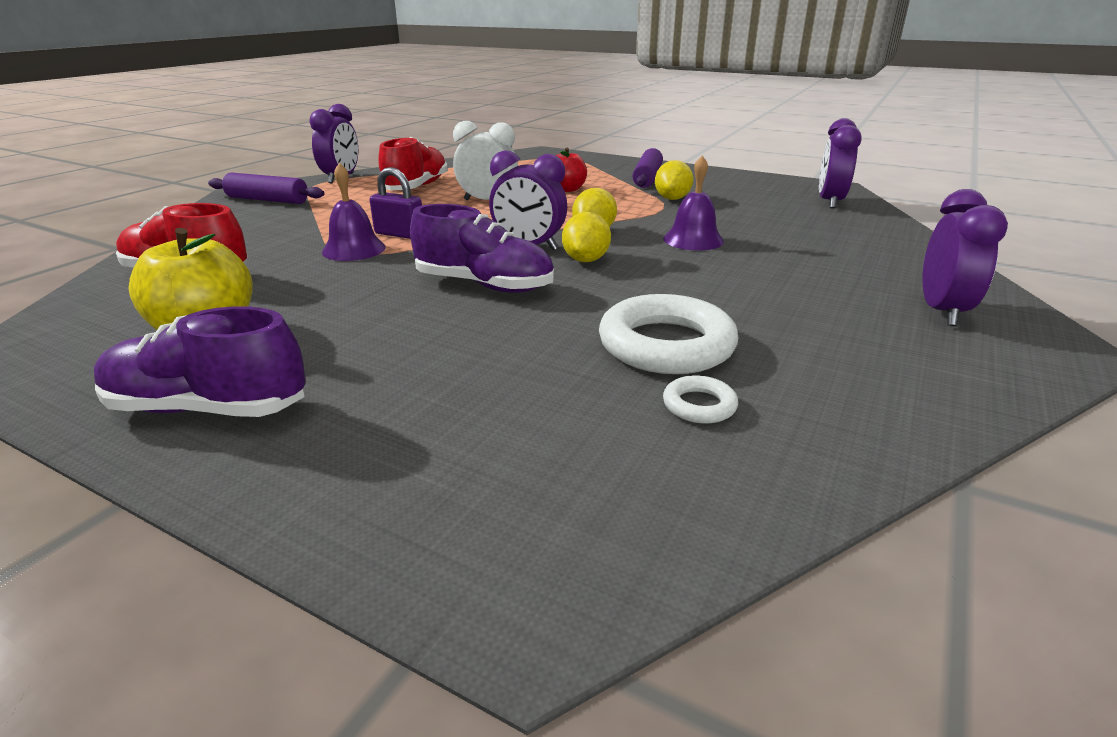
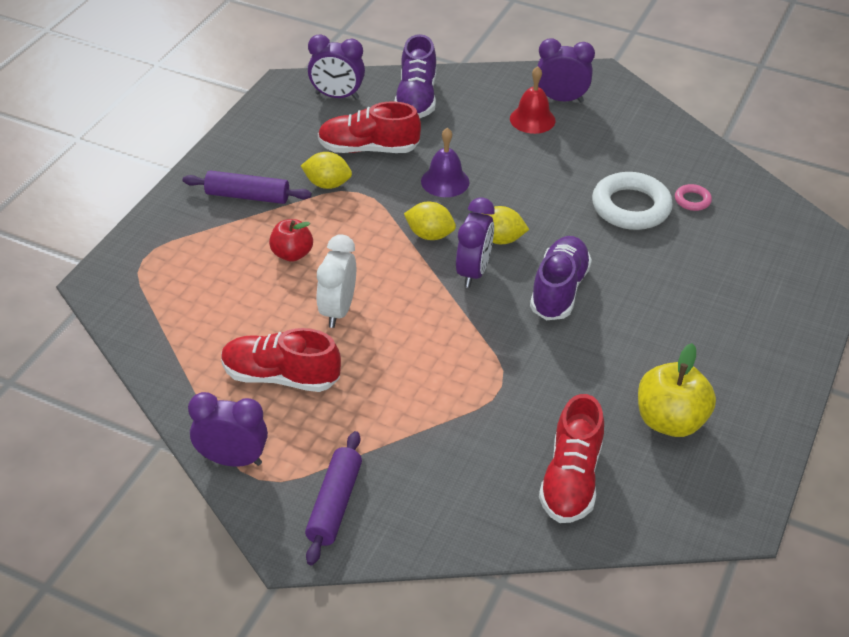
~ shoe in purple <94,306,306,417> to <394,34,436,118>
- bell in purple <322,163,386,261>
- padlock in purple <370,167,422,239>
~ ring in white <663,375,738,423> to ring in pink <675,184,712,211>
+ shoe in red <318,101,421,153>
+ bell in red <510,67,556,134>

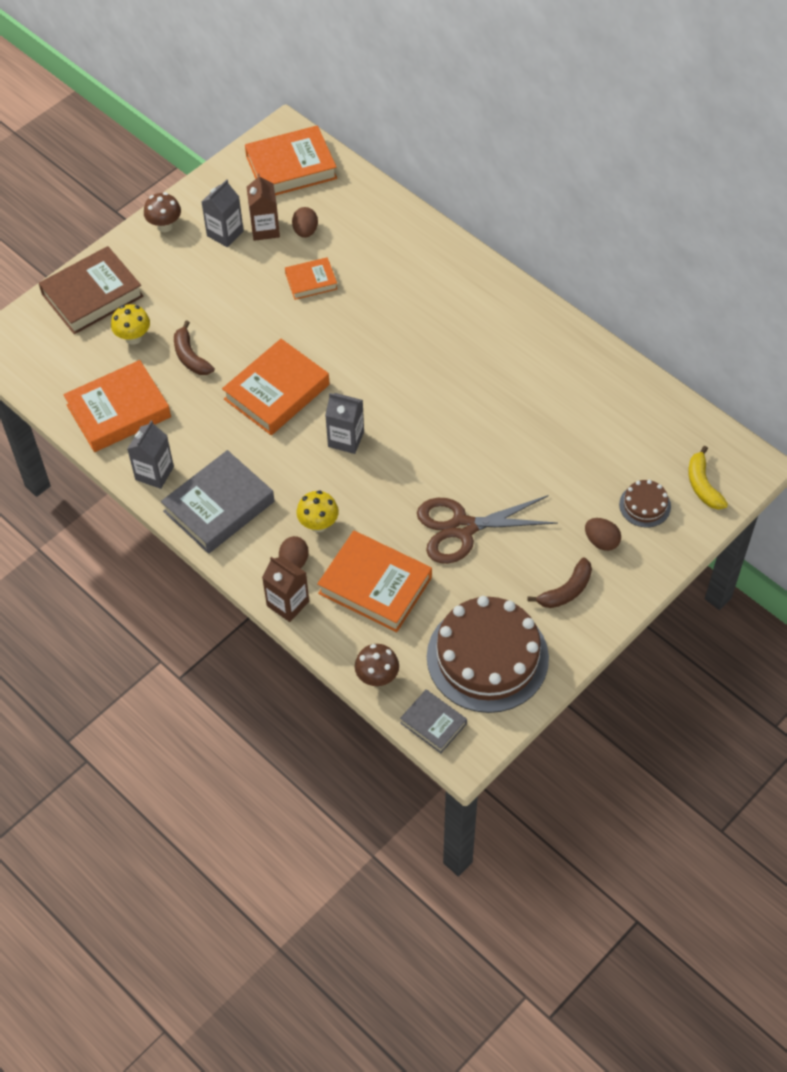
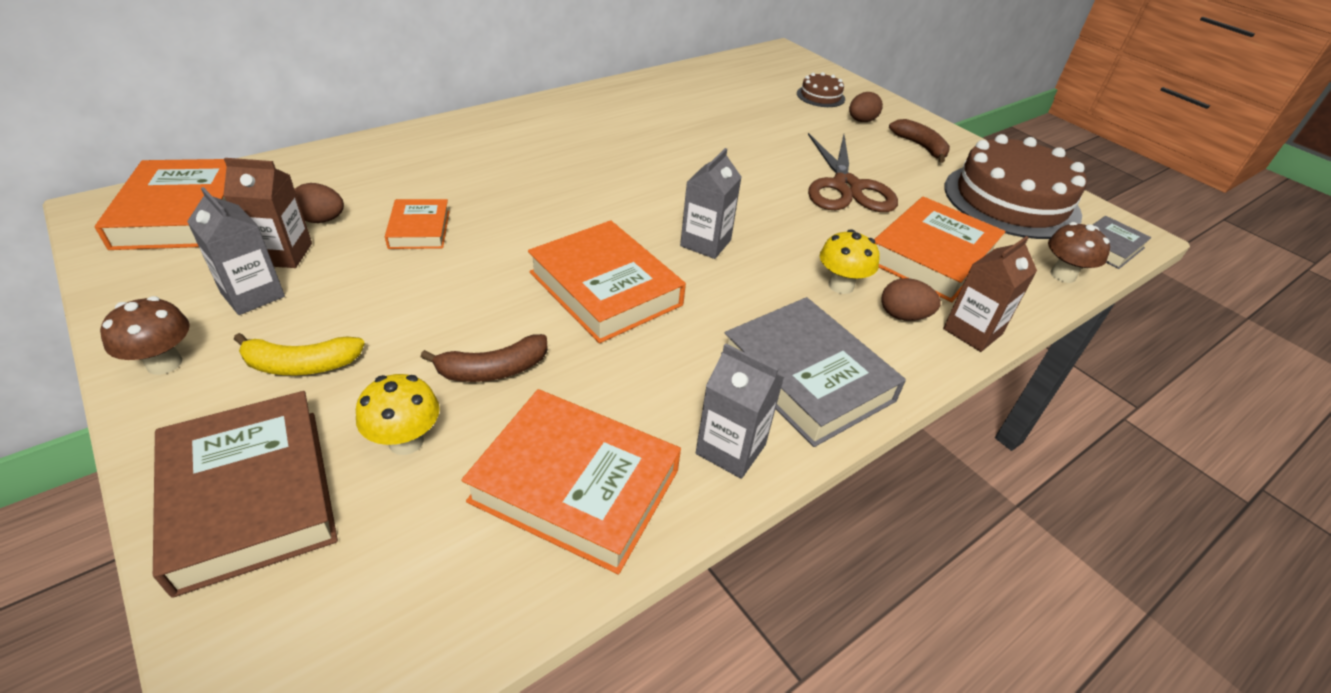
~ book in orange <63,360,171,452> = <461,389,681,574> 45 degrees counterclockwise
~ banana in yellow <688,446,728,510> to <234,333,365,375>

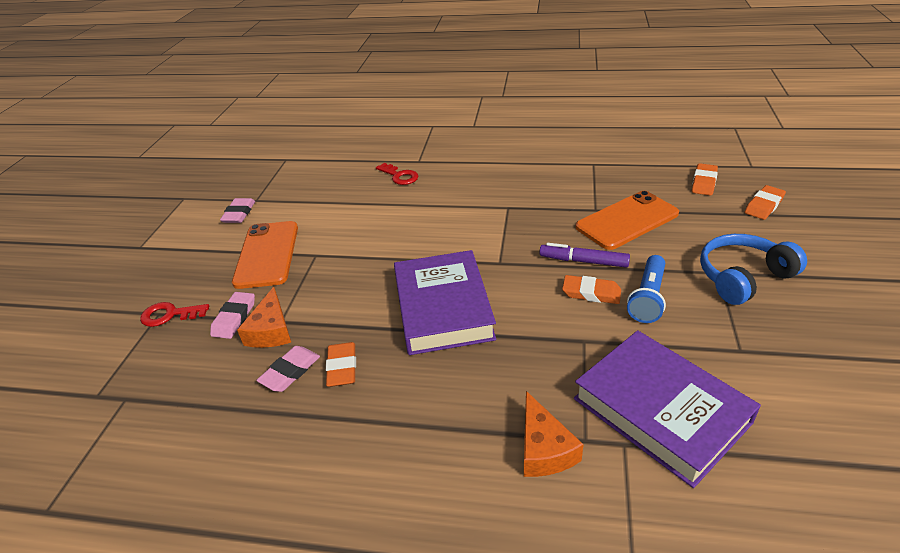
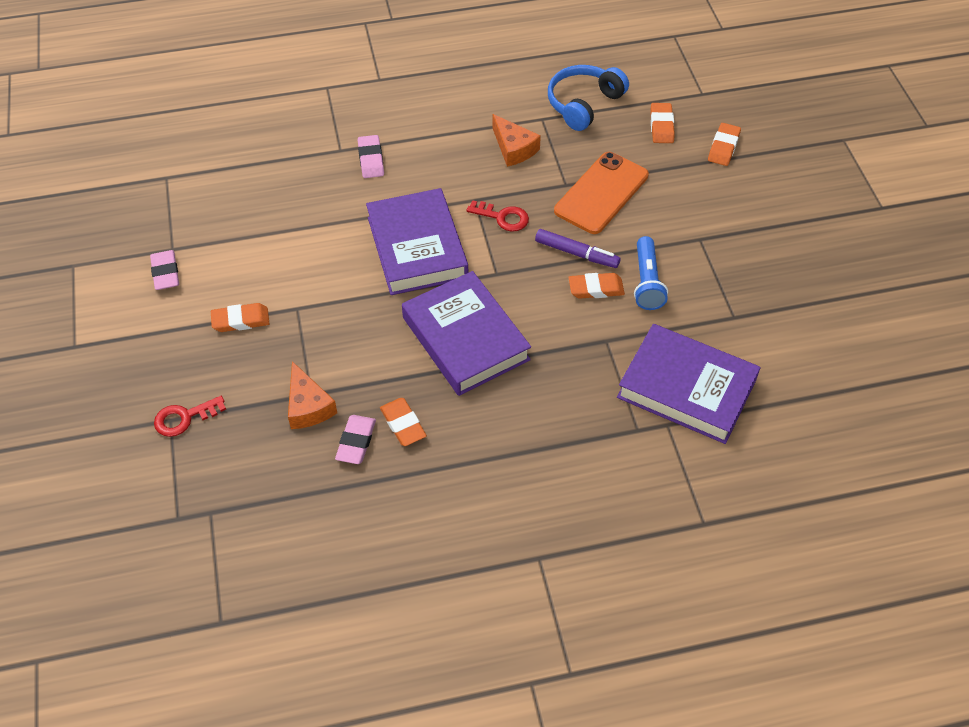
~ eraser in pink <210,292,255,339> to <358,135,384,178>
~ phone in orange <232,221,298,289> to eraser in orange <211,303,270,332>
~ key in red <376,163,418,185> to <466,200,529,231>
~ cheese in orange <524,391,584,477> to <492,114,541,167>
~ marker in purple <539,243,630,268> = <535,229,621,268> 150 degrees counterclockwise
~ headphones in blue <700,234,807,305> to <548,65,629,131>
+ book in purple <366,188,468,295>

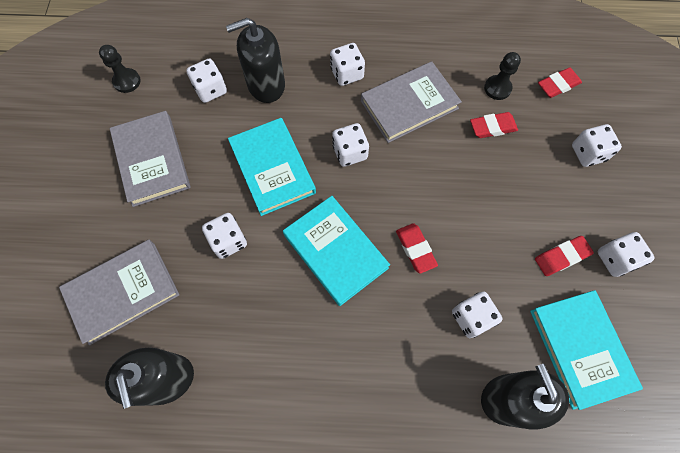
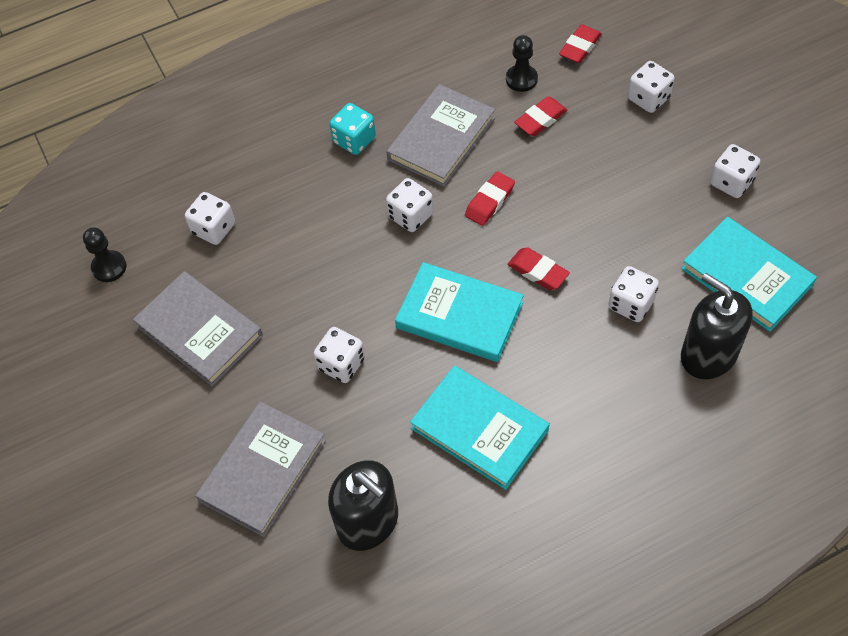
- soap dispenser in black <226,18,285,103>
~ book in turquoise <228,118,316,216> to <410,366,549,490>
~ dice in white <330,43,365,86> to dice in turquoise <329,103,376,155>
~ eraser in red <535,236,594,276> to <465,171,515,226>

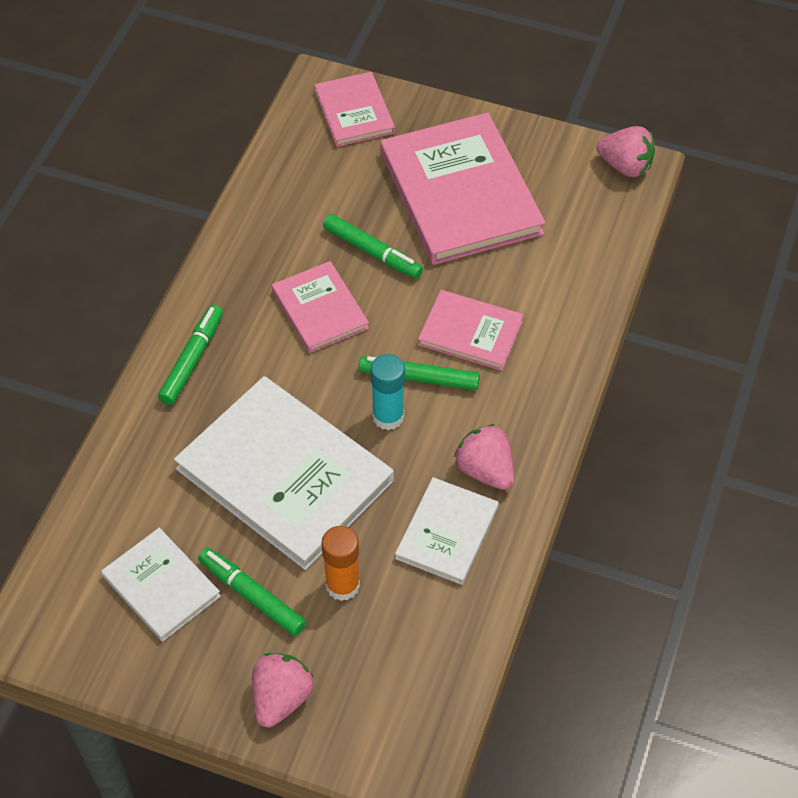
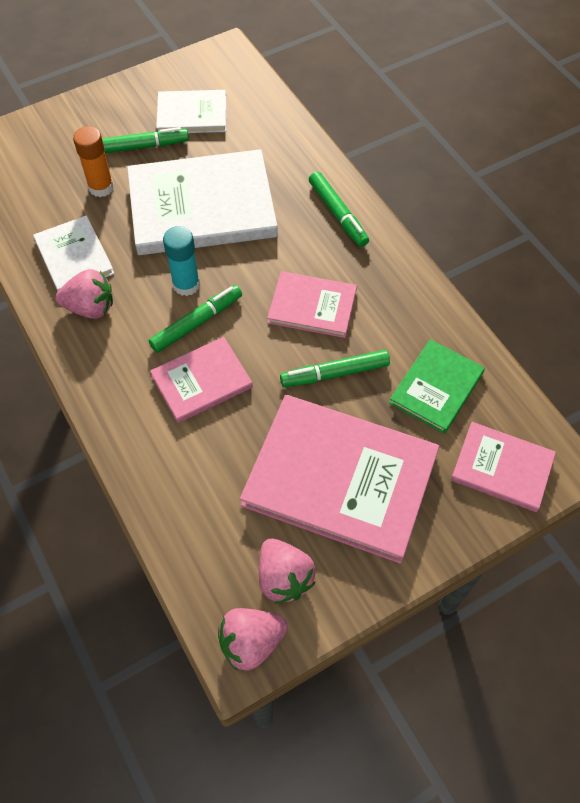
~ strawberry in pink <252,653,313,728> to <259,538,316,604>
+ book in green <389,339,485,434>

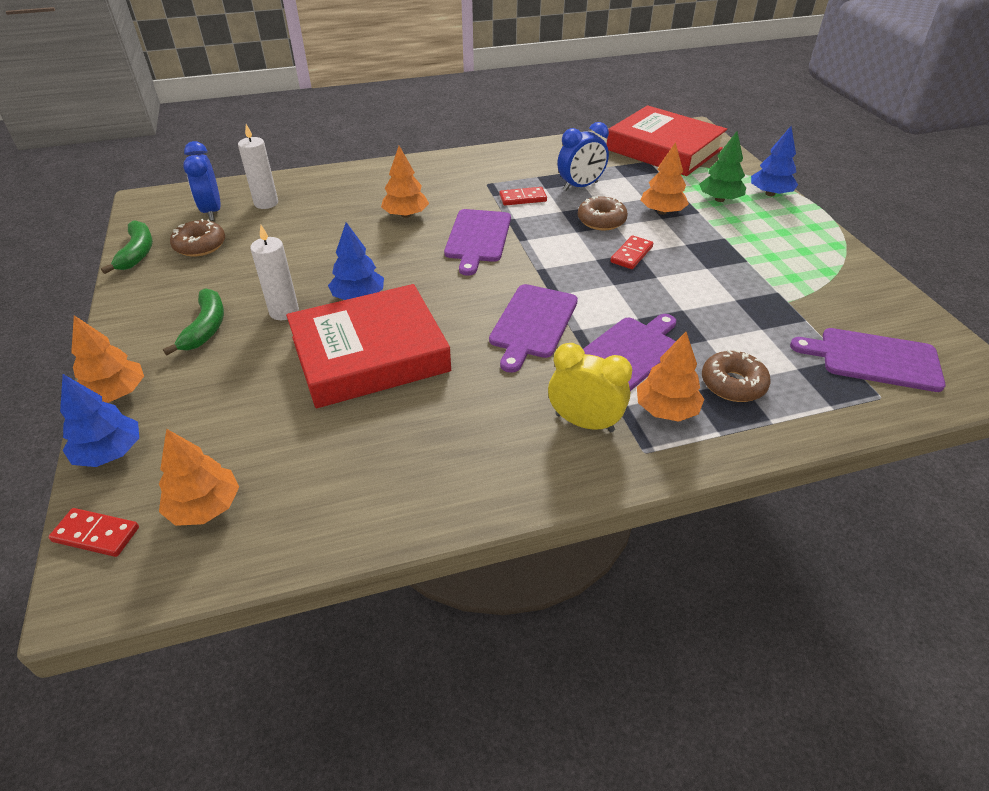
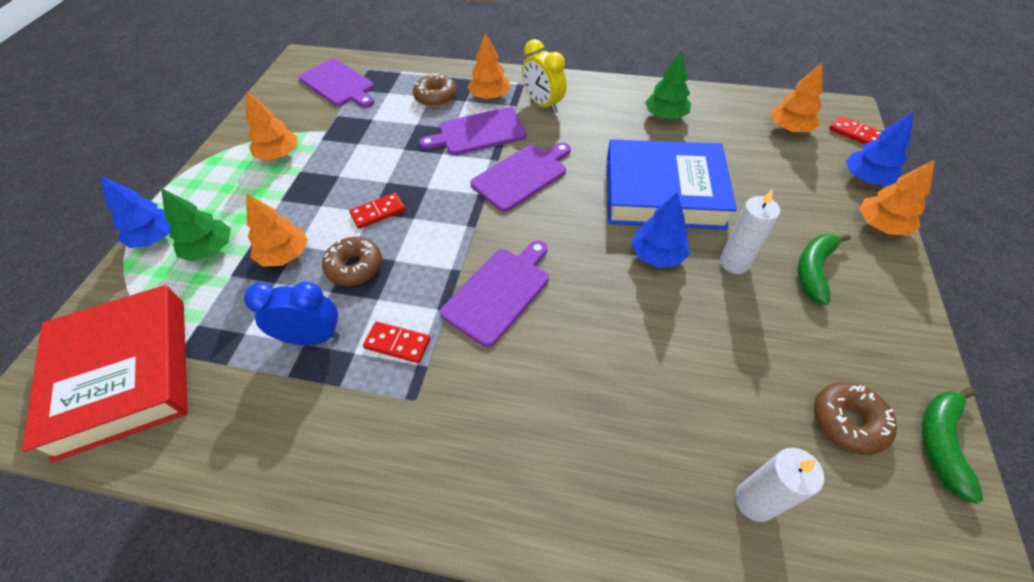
- clock in blue <183,141,221,221>
~ book in red <286,284,451,408> to book in blue <607,139,737,230>
~ tree in orange <381,146,429,218> to <246,91,297,160>
+ tree in green <645,50,691,119>

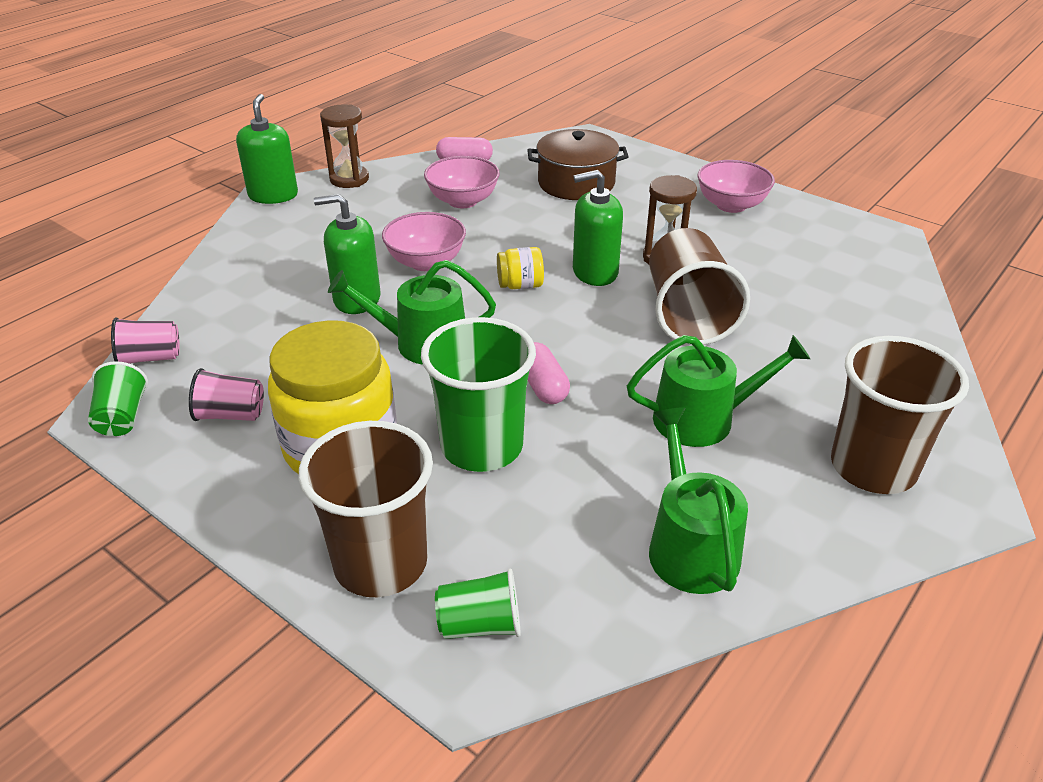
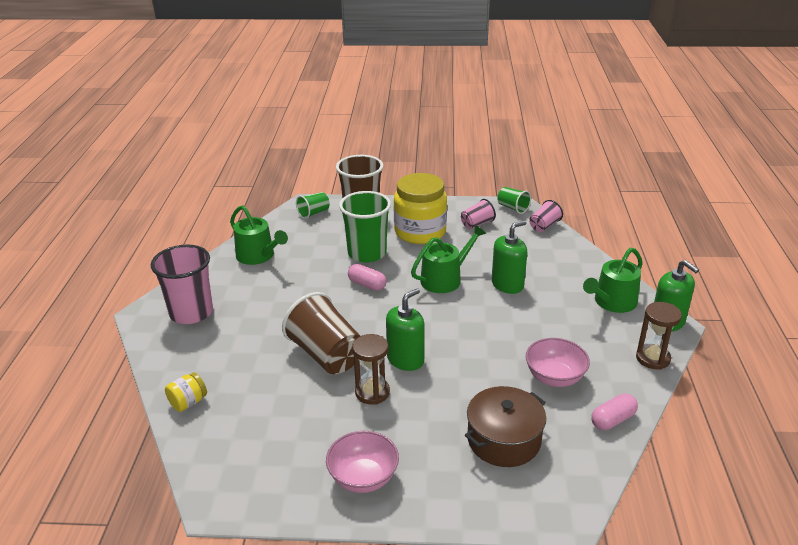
- bowl in pink <382,212,466,271>
~ jar in yellow <497,247,544,289> to <165,372,207,412>
~ watering can in green <627,335,810,447> to <583,248,643,313>
~ cup in brown <831,336,969,494> to cup in pink <151,244,213,324>

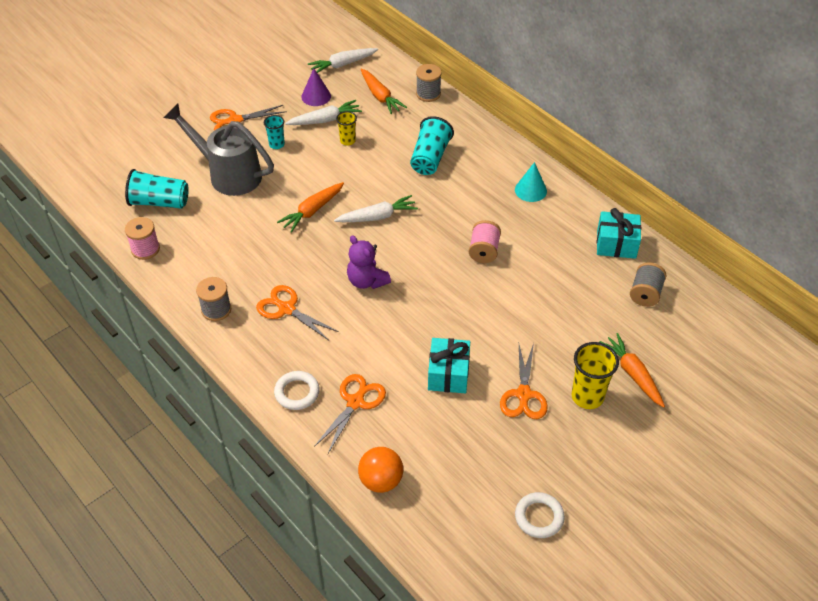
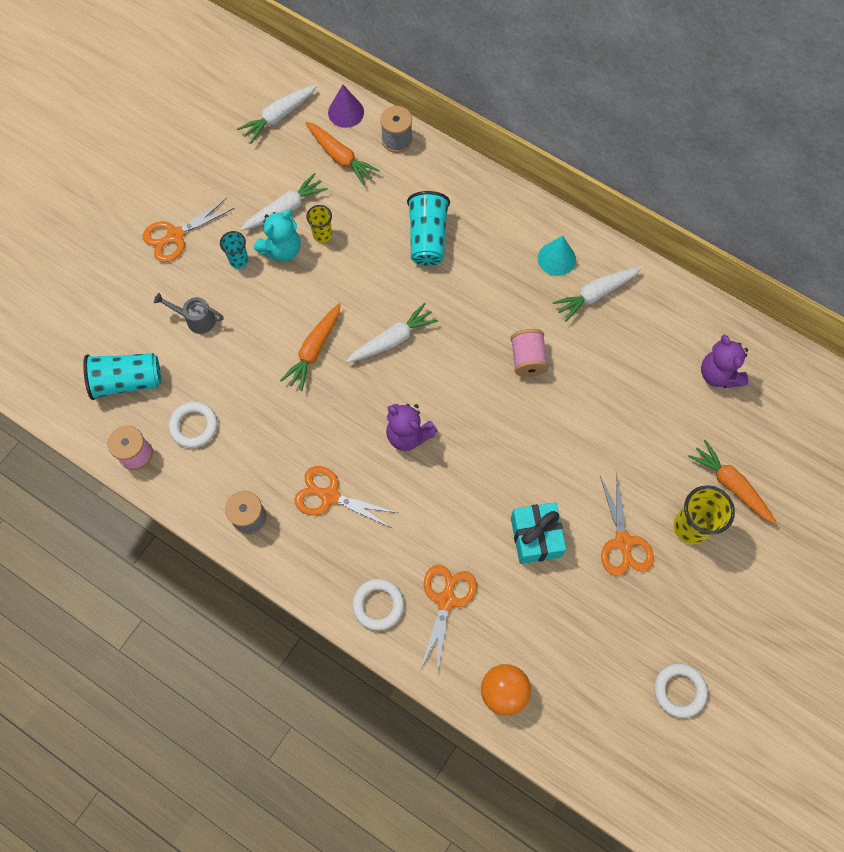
~ watering can in grey <163,104,274,196> = <154,293,224,334> x0.46
~ cone in purple <301,68,331,106> to <328,85,364,128>
- gift in turquoise <597,208,641,259>
~ spool in grey <630,262,666,307> to teddy bear in purple <701,334,748,388>
+ ring in white <169,402,217,448>
+ teddy bear in turquoise <254,209,300,261>
+ carrot in white <552,266,642,322>

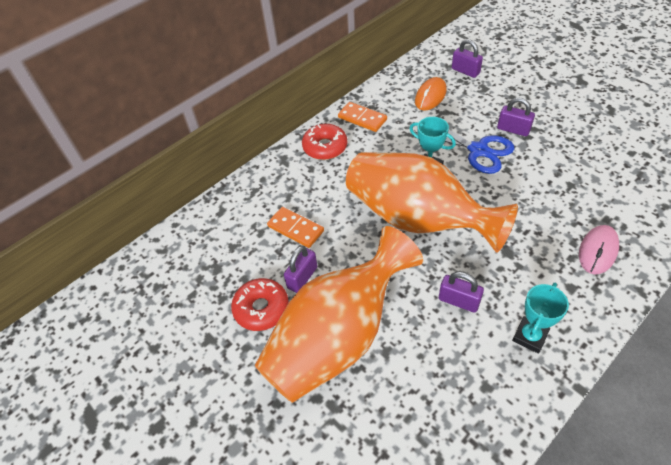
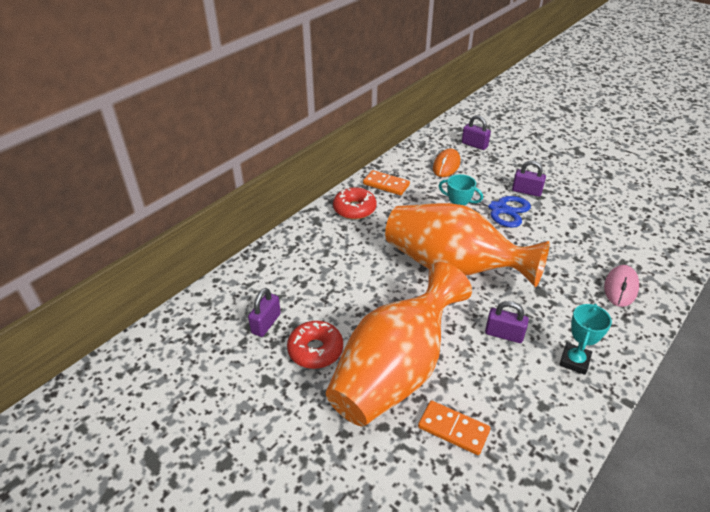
~ domino in orange <267,207,324,248> to <418,401,490,455>
~ padlock in purple <284,246,317,293> to <248,288,281,337>

